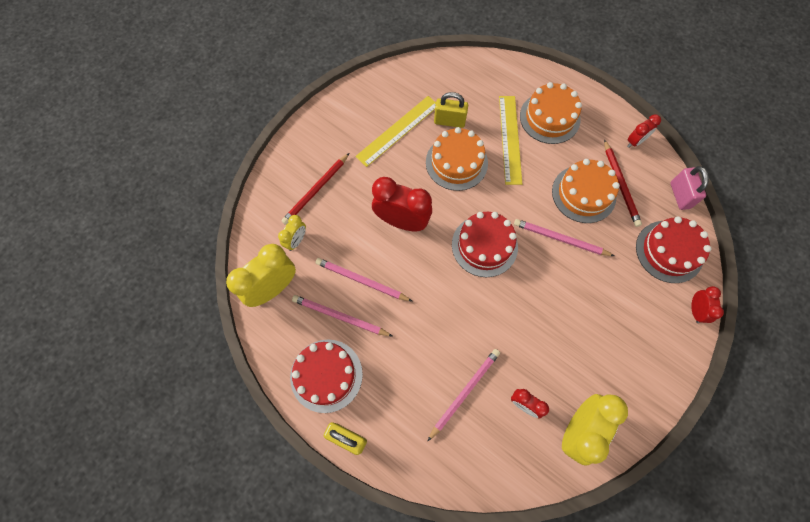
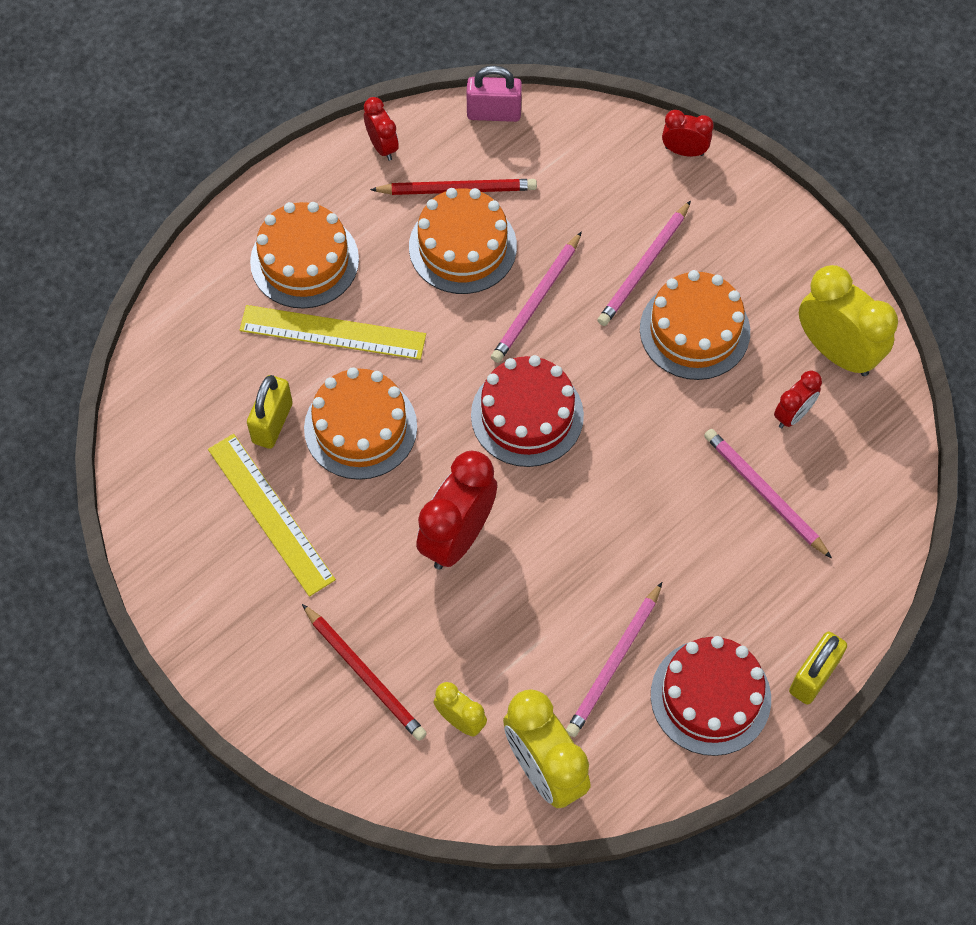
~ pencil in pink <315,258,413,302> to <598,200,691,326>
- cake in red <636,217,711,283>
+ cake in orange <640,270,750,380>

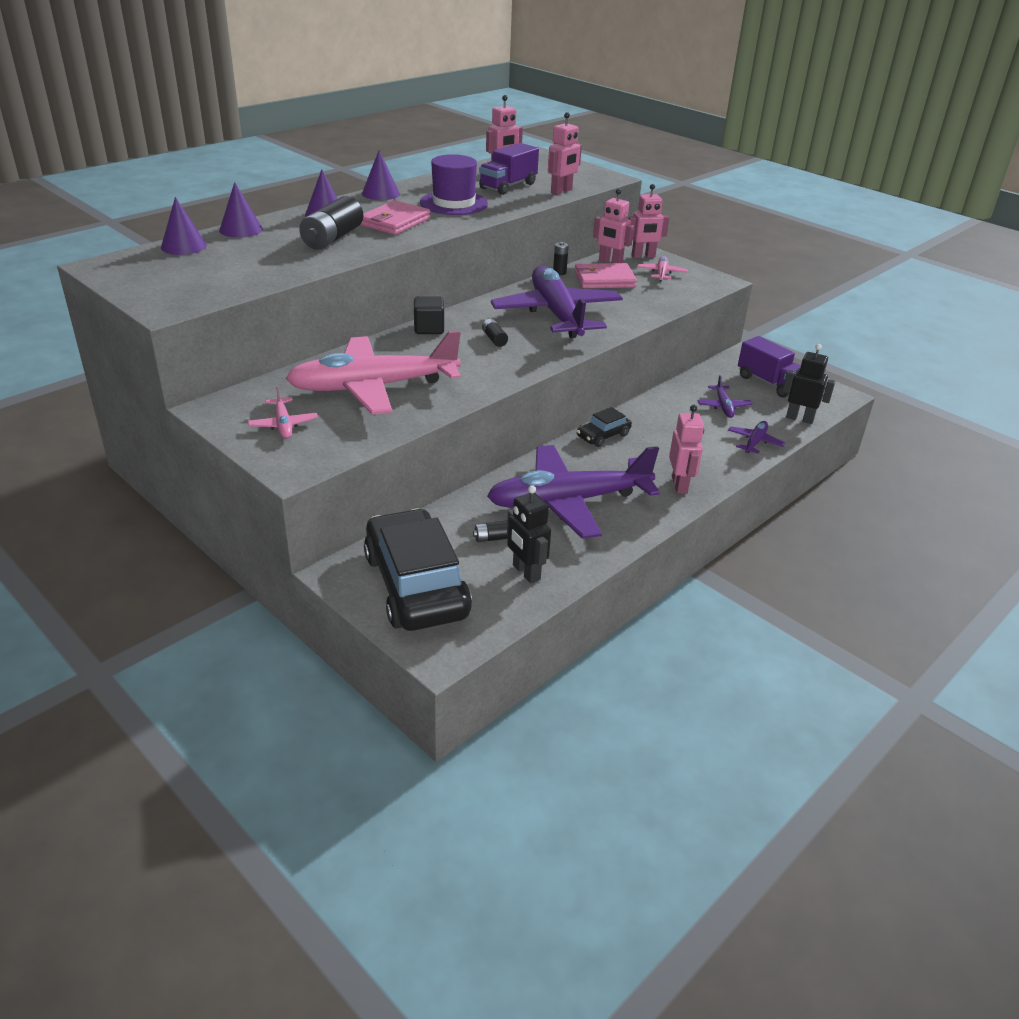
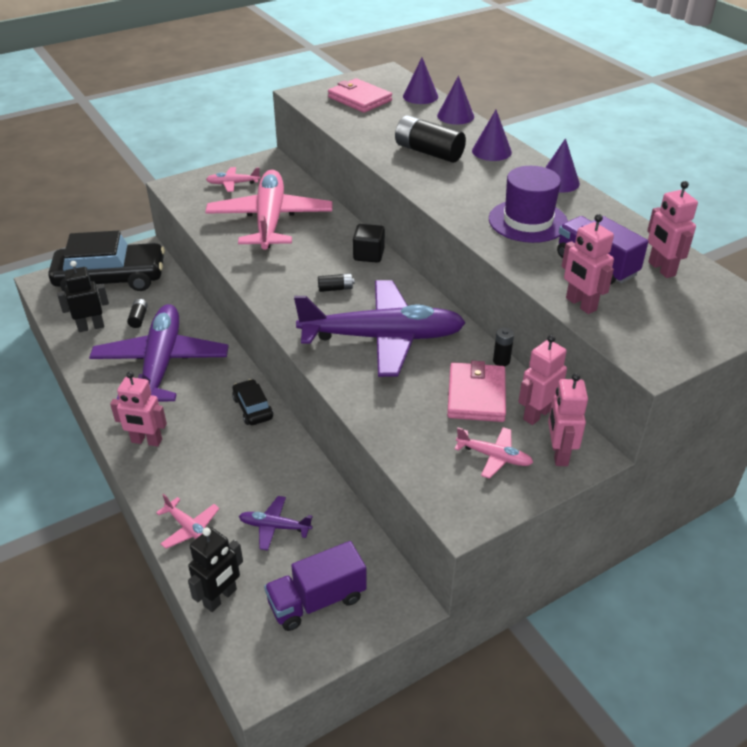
~ wallet in pink <360,200,430,235> to <328,78,392,113>
~ plane in purple <728,421,786,454> to plane in pink <156,494,219,549>

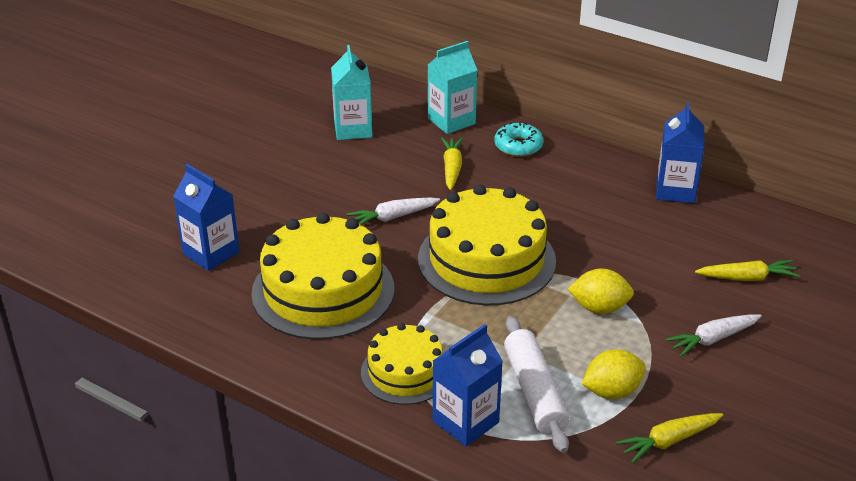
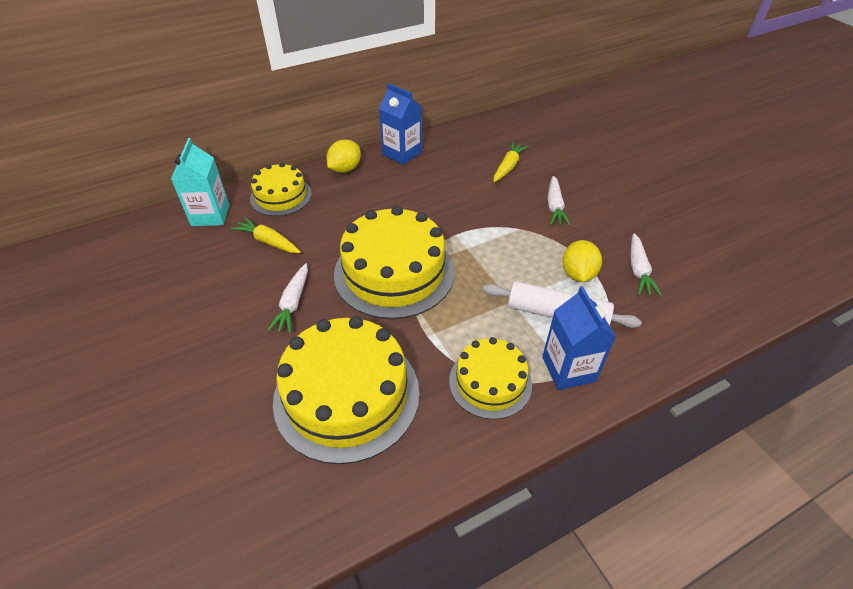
- carton in blue <173,164,240,271>
- carton in turquoise <331,45,372,140>
~ donut in turquoise <494,122,544,157> to cake in yellow <250,163,312,216>
~ lemon in yellow <568,269,634,314> to <326,139,361,173>
~ carrot in yellow <616,413,723,463> to carrot in white <631,233,662,296>

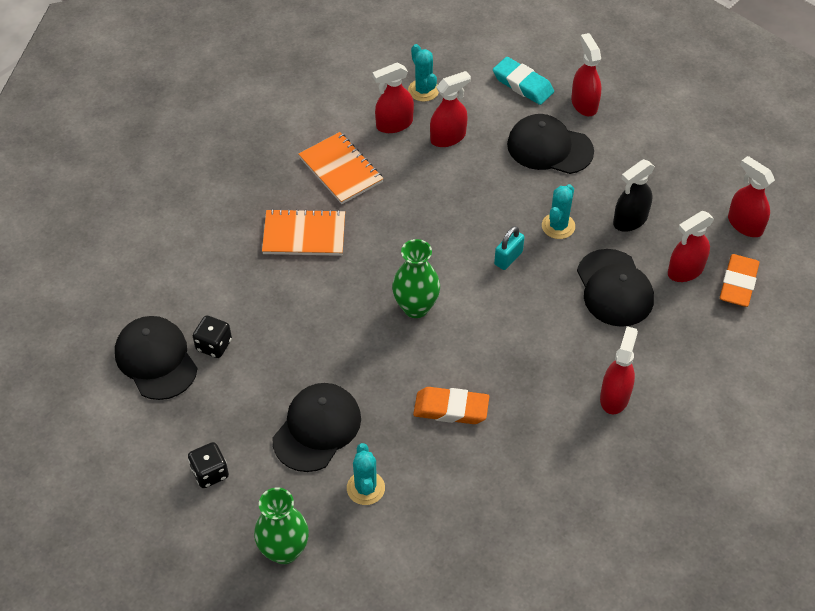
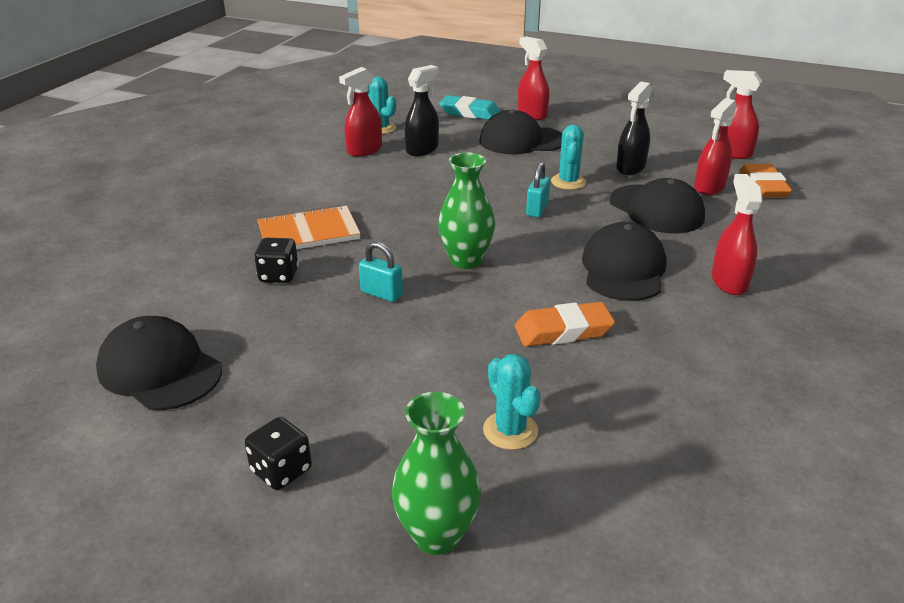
~ dice in black <193,315,232,358> to <254,238,299,283>
~ cap in black <273,383,361,472> to <582,222,667,301>
- notebook in orange <299,132,384,204>
~ spray bottle in red <430,71,471,147> to spray bottle in black <405,65,439,156>
+ padlock in turquoise <359,241,403,302>

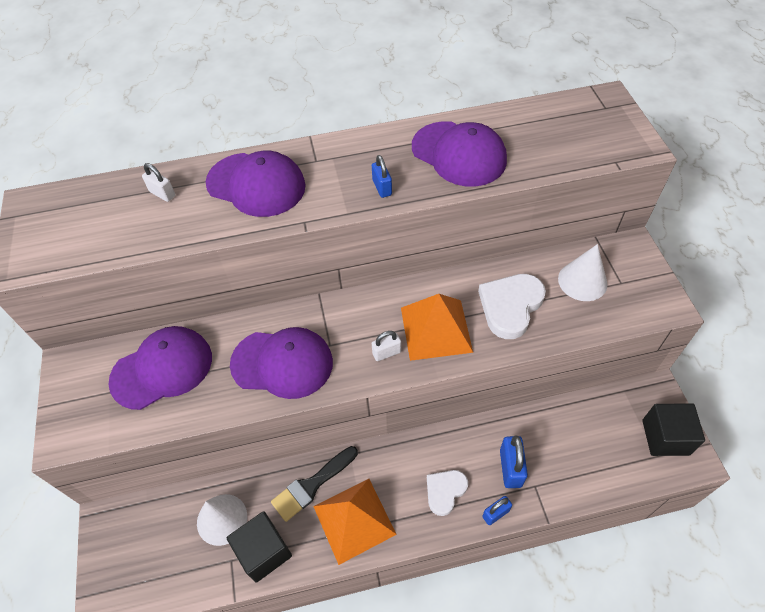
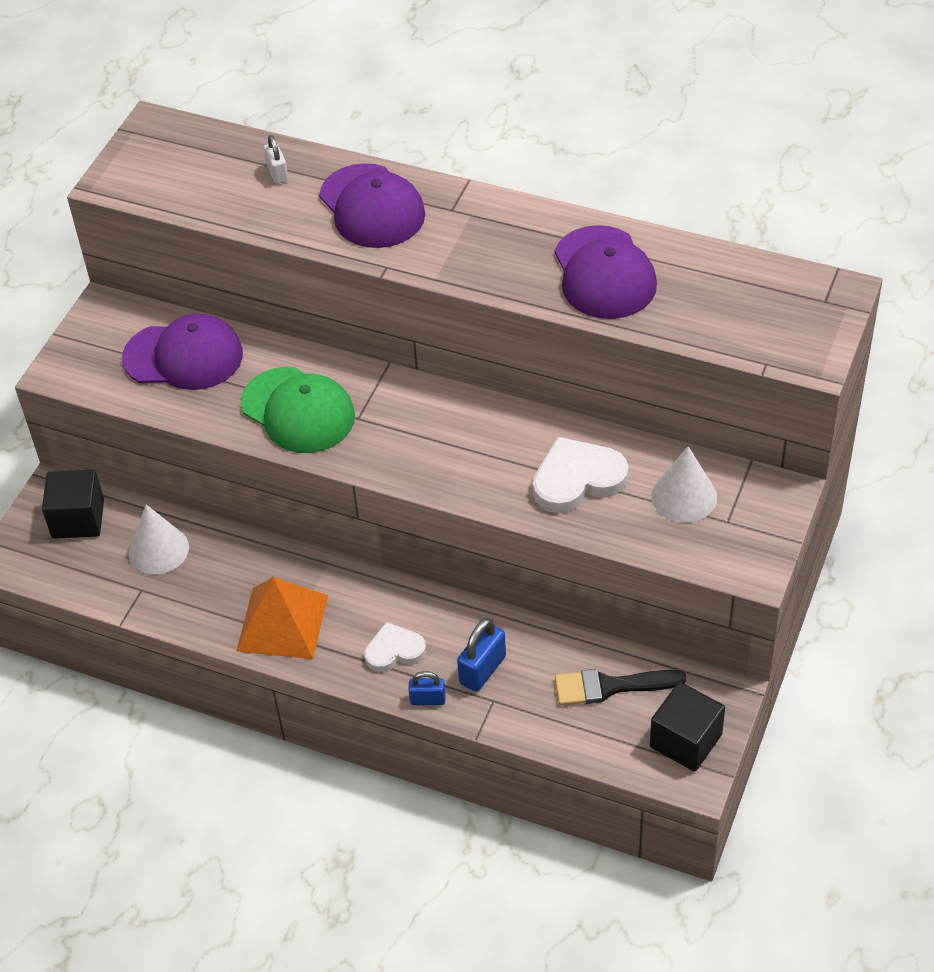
~ cube in black <227,511,292,583> to <42,470,104,539>
~ cap in purple <230,327,333,399> to cap in green <241,367,355,453>
~ brush in black <271,446,358,522> to <555,669,686,705>
- padlock in blue <372,155,392,198>
- padlock in white <372,331,401,361>
- pyramid in orange <401,294,473,361>

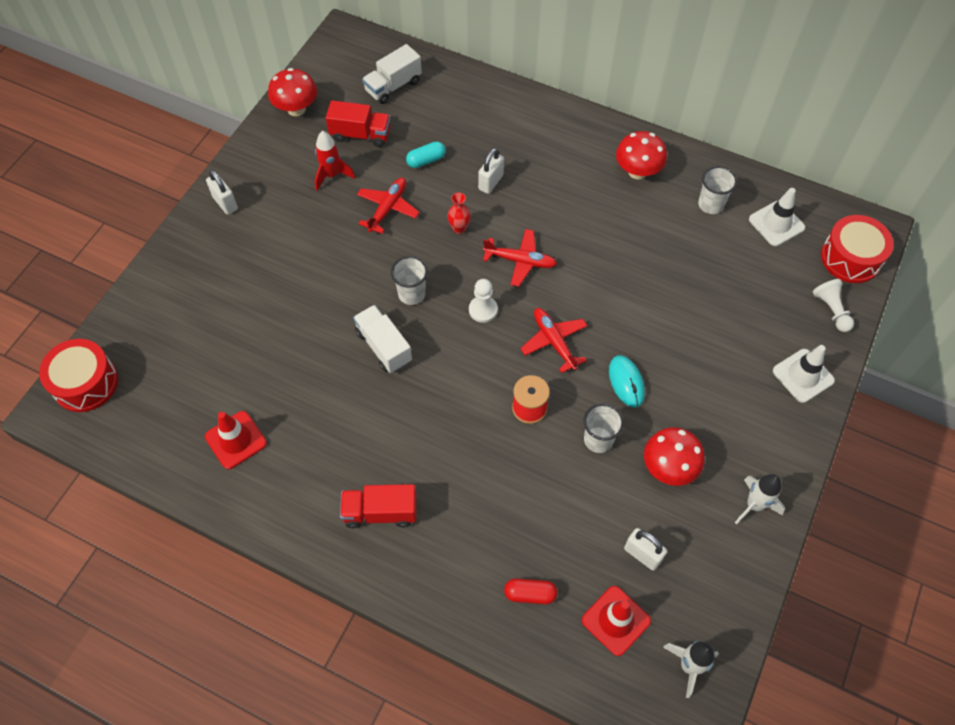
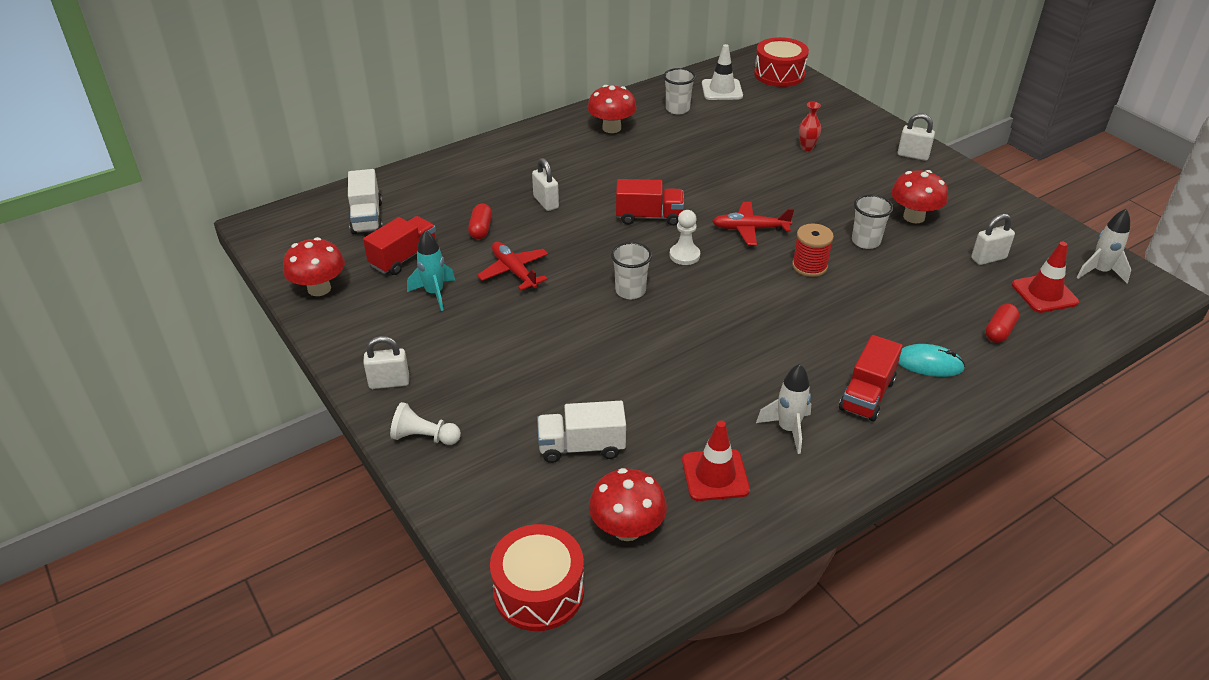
~ rocket in red <315,131,355,191> to rocket in turquoise <407,230,455,311>
~ truck in white <353,305,412,373> to <537,401,626,463>
~ capsule in turquoise <406,141,446,168> to capsule in red <468,203,492,239>
~ vase in red <448,192,471,234> to <799,102,821,151>
~ plane in red <483,229,557,287> to truck in red <616,179,684,226>
~ mouse in turquoise <609,355,645,408> to <898,344,965,377>
~ rocket in white <735,474,785,525> to <756,364,811,454>
- traffic cone in white <773,345,835,403>
~ pawn in white <813,279,854,332> to <390,402,461,445>
+ mushroom in red <589,468,667,541>
+ padlock in white <898,113,935,161>

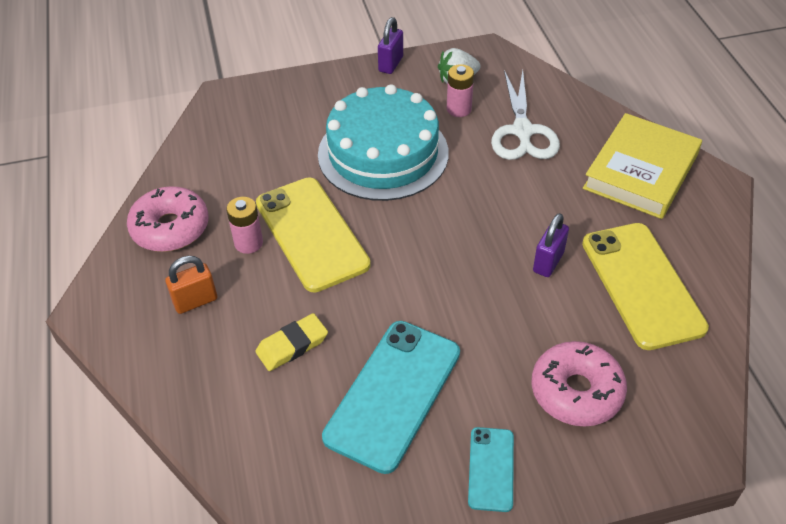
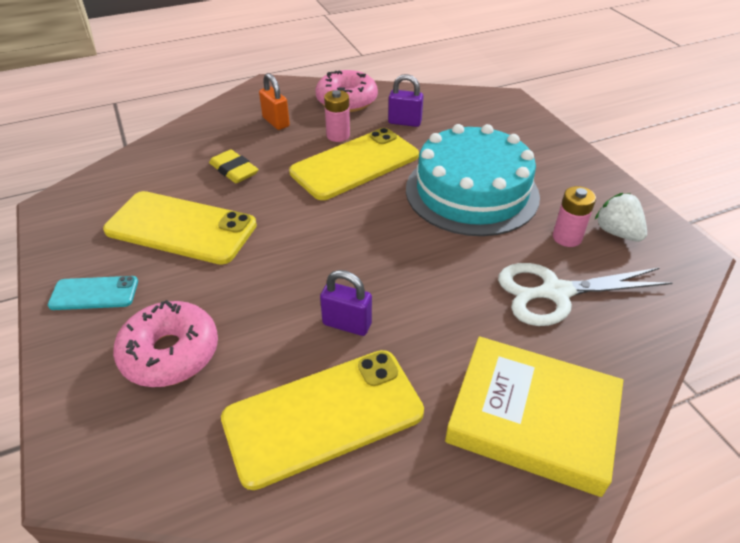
~ phone in turquoise <322,321,460,474> to phone in yellow <103,191,257,265>
~ padlock in purple <378,17,403,74> to <388,74,423,127>

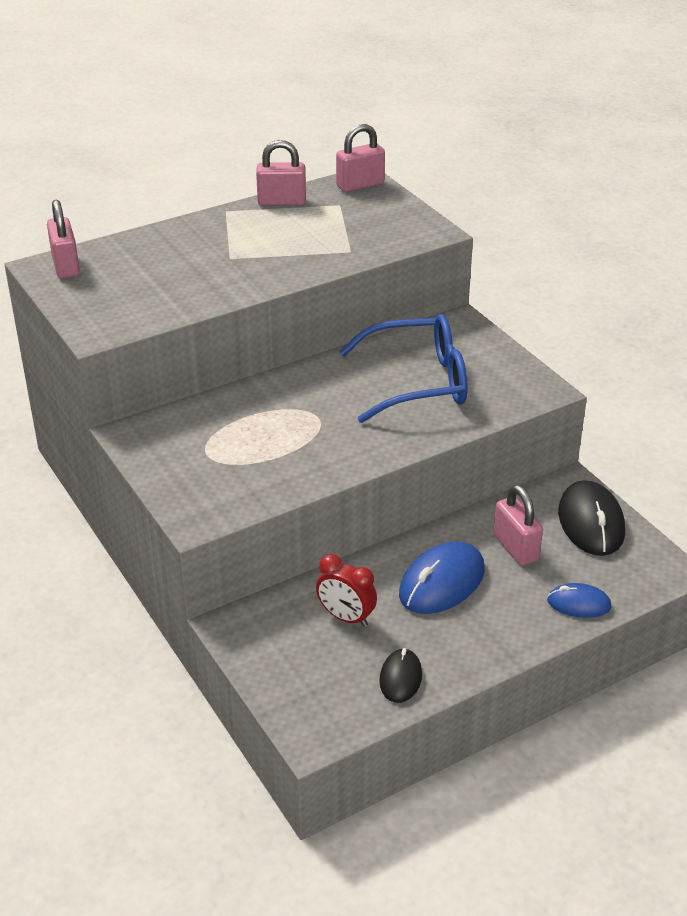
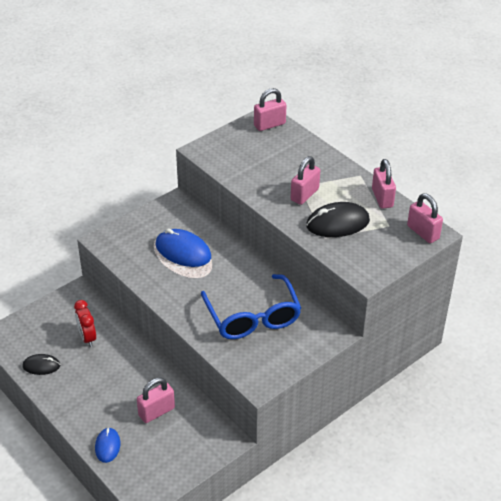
~ clock in red <316,554,377,627> = <74,300,96,347> 45 degrees counterclockwise
~ mouse in blue <399,542,485,614> to <156,228,211,267>
~ mouse in black <558,480,625,556> to <306,202,370,237>
+ padlock in pink <291,156,320,205>

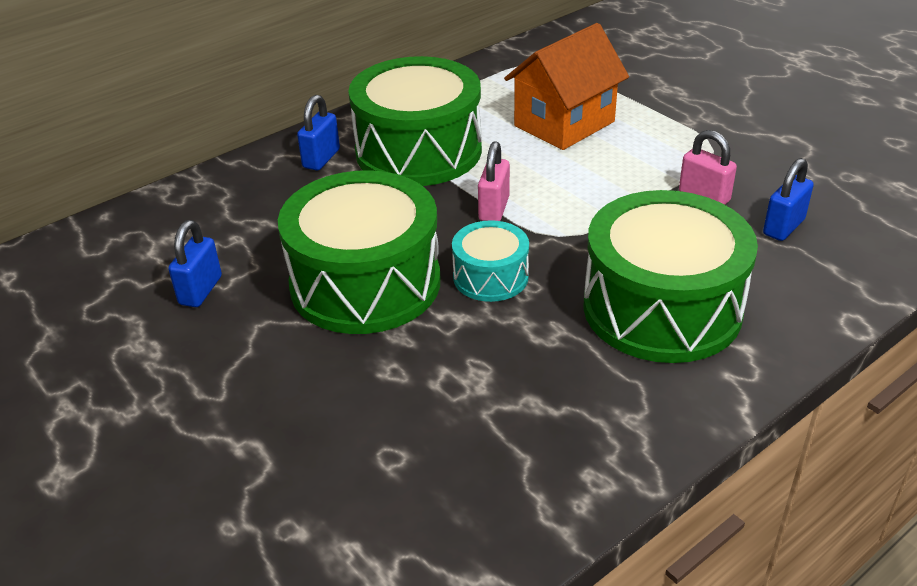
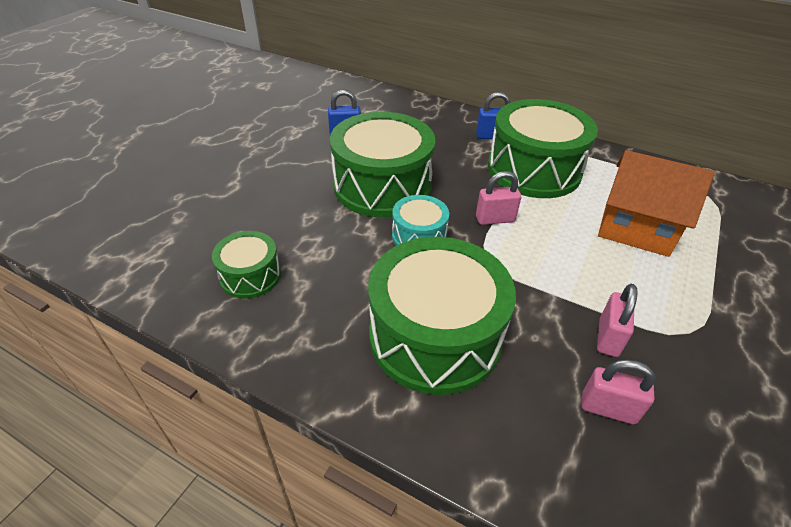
~ padlock in blue <763,158,814,241> to padlock in pink <582,360,656,424>
+ drum in green <212,231,281,299>

